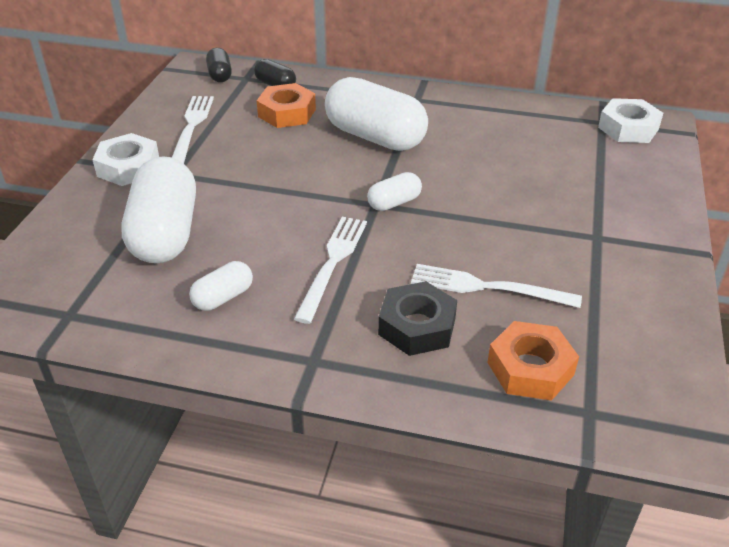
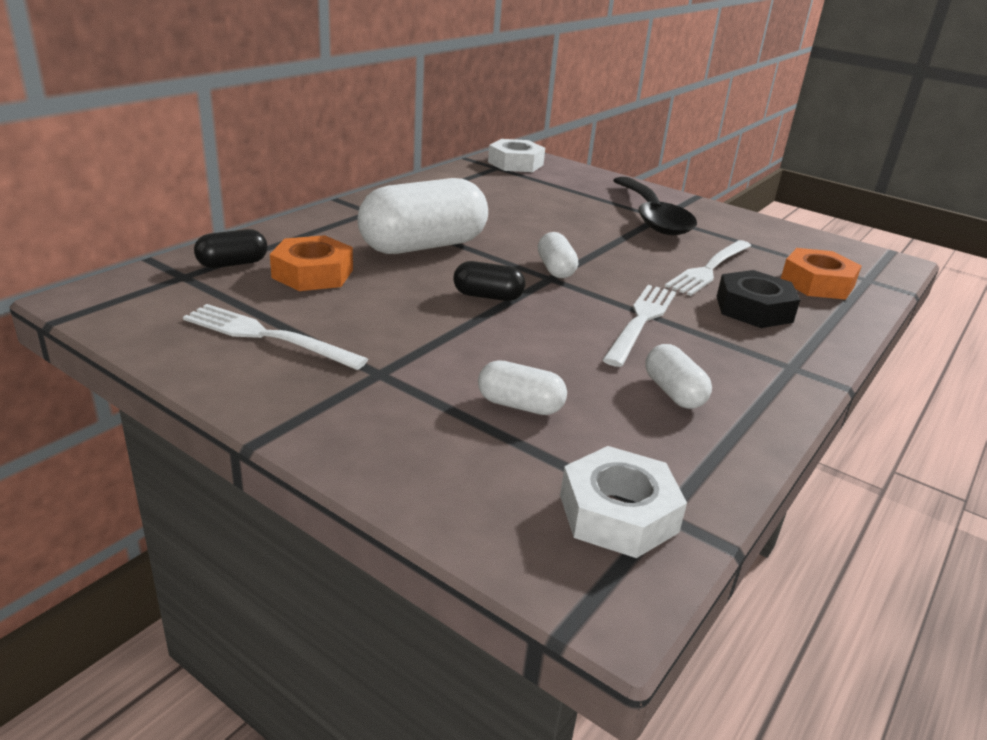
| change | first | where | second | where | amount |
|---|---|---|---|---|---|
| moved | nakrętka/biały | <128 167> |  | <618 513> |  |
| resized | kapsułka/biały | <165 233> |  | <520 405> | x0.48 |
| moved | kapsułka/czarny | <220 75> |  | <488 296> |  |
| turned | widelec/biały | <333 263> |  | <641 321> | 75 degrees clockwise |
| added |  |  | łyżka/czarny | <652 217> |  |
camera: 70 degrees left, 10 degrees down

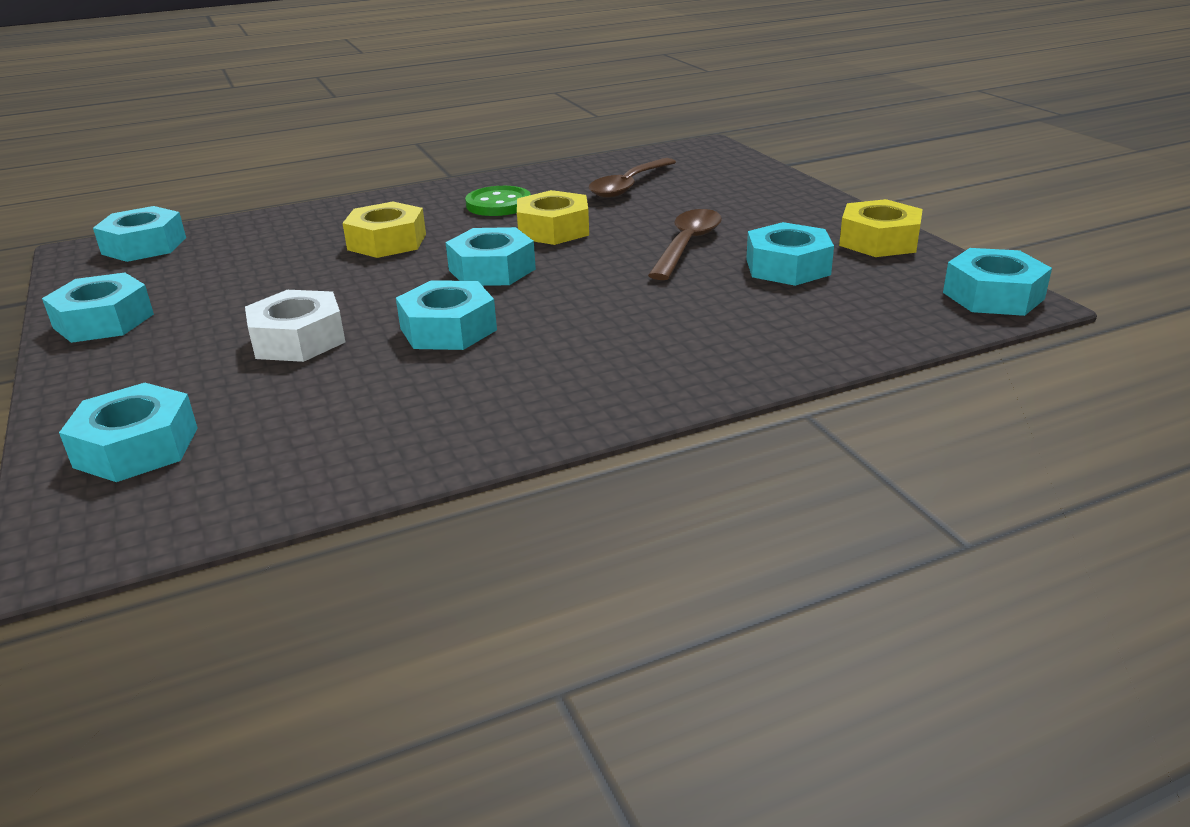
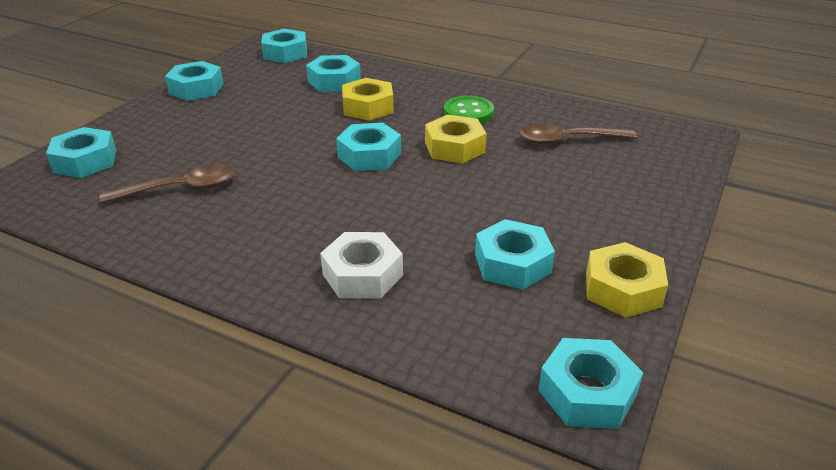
| change | first | where | second | where | amount |
|---|---|---|---|---|---|
| moved | nakrętka/biały | <298 339> |  | <362 275> |  |
| moved | nakrętka/turkusowy | <448 329> |  | <334 81> |  |
| moved | łyżka/brązowy | <687 245> |  | <181 189> |  |
camera: 50 degrees right, 5 degrees up

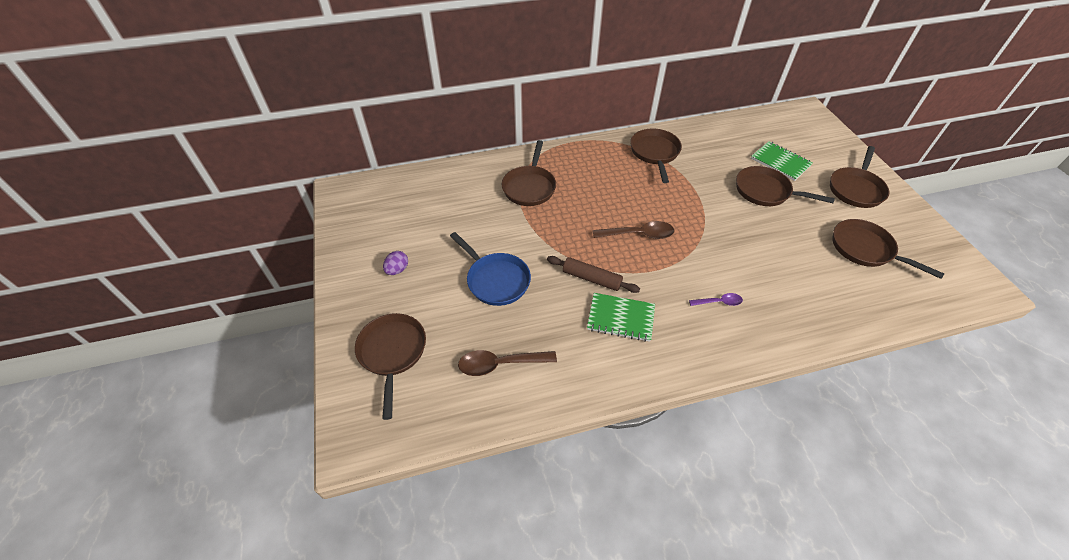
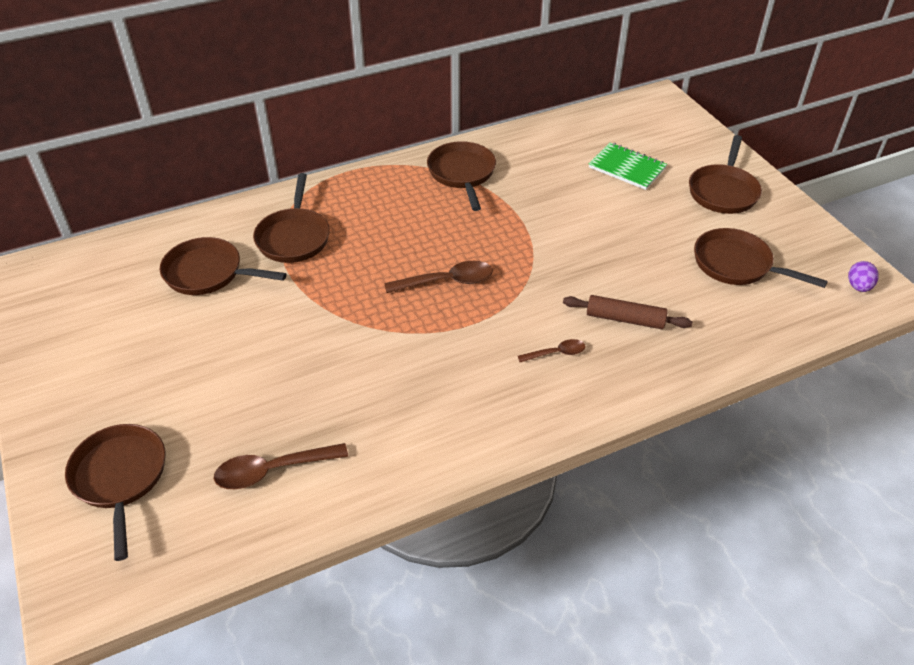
| change | first | where | second | where | amount |
|---|---|---|---|---|---|
| moved | jajko/fioletowy | <397 270> |  | <858 287> |  |
| removed | patelnia/niebieski | <496 280> |  |  |  |
| moved | wałek do ciasta/brązowy | <591 279> |  | <625 319> |  |
| removed | zeszyt/zielony | <620 318> |  |  |  |
| recoloured | łyżka/fioletowy | <719 302> | łyżka/brązowy | <556 353> |  |
| moved | patelnia/brązowy | <765 191> |  | <208 273> |  |
camera: 10 degrees left, 5 degrees down

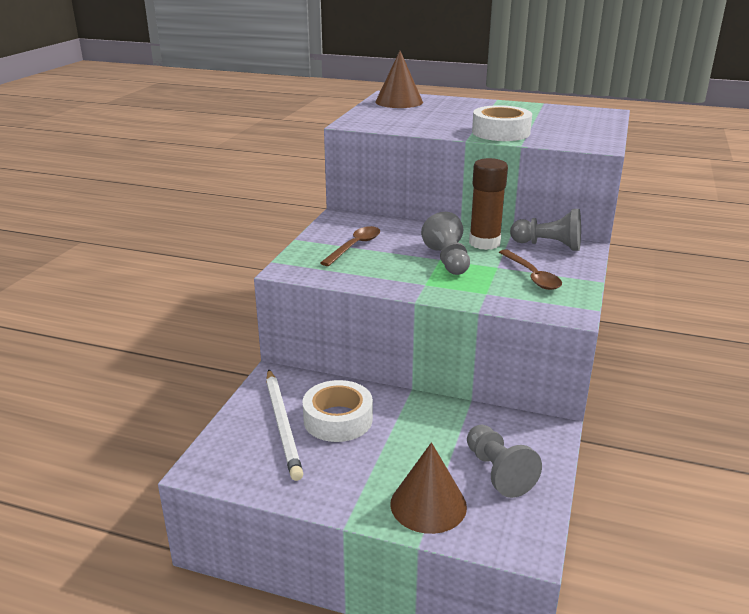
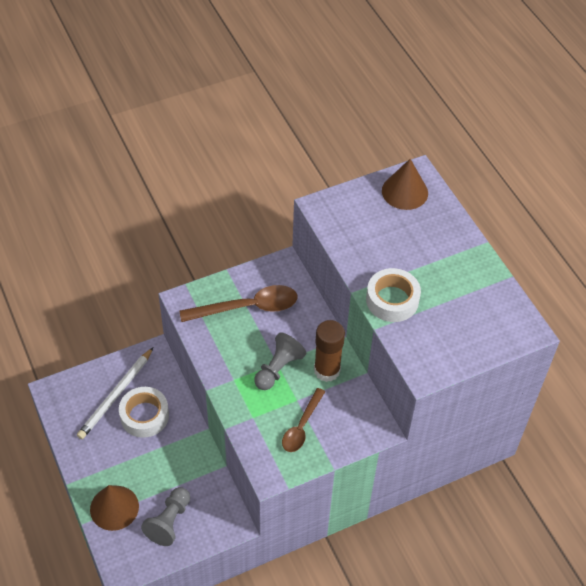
| change | first | where | second | where | amount |
|---|---|---|---|---|---|
| resized | łyżka/brązowy | <355 246> |  | <247 307> | x1.58 |
| removed | pionek/szary | <548 245> |  |  |  |
camera: 45 degrees right, 25 degrees up

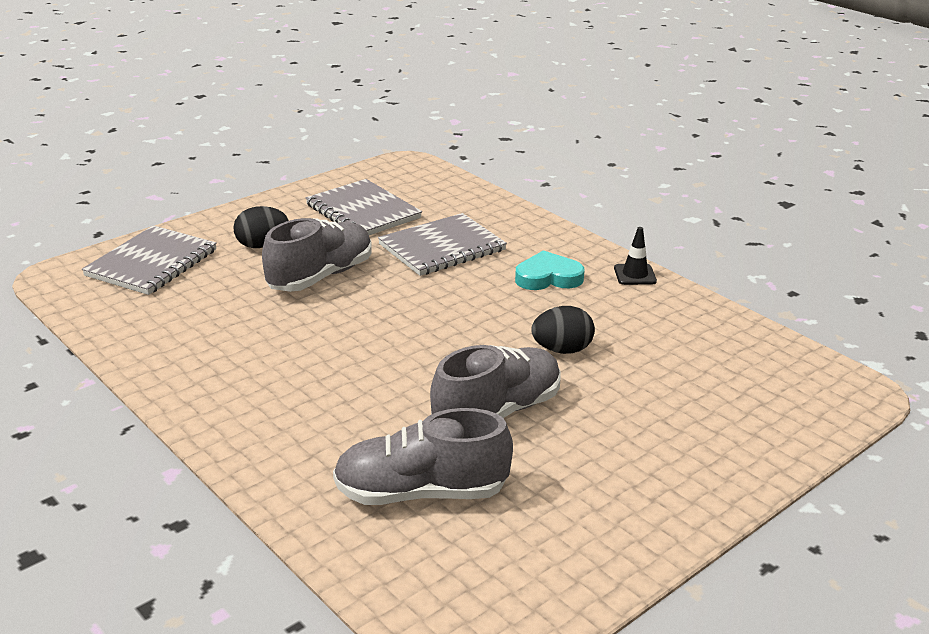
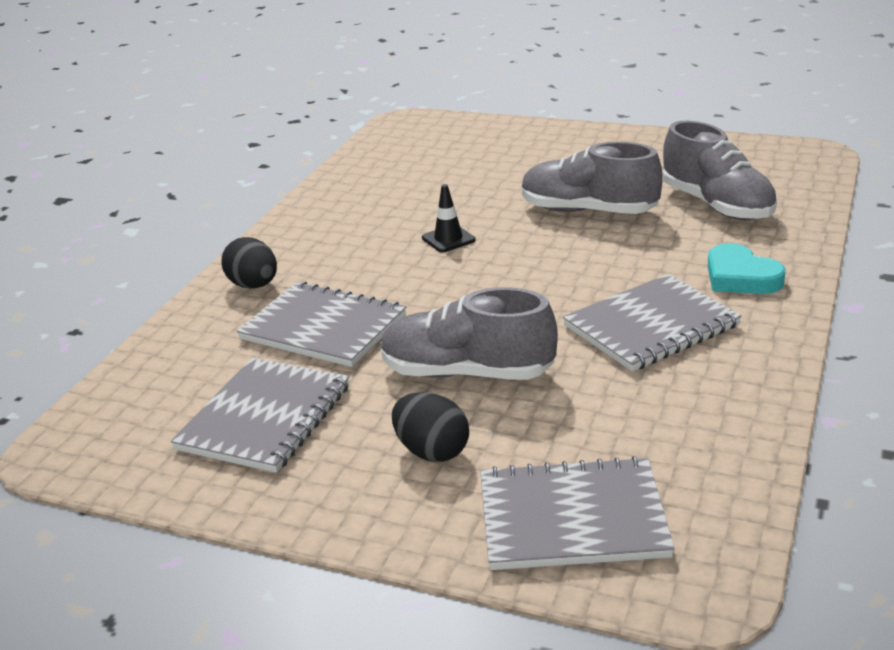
| change | first | where | second | where | amount |
|---|---|---|---|---|---|
| moved | serce/turkusowy | <548 277> |  | <740 277> |  |
| moved | jajko/czarny | <562 350> |  | <254 285> |  |
| moved | pachołek/czarny | <635 275> |  | <448 239> |  |
| added |  |  | zeszyt/szary | <651 326> |  |
camera: 115 degrees left, 0 degrees up

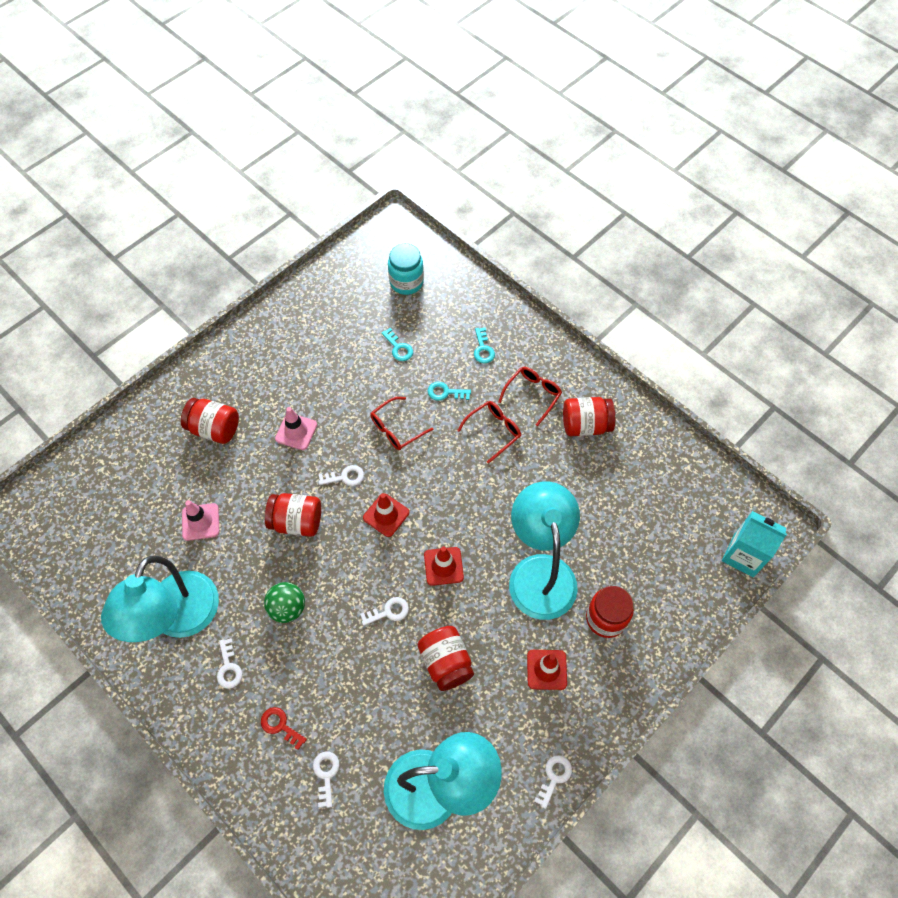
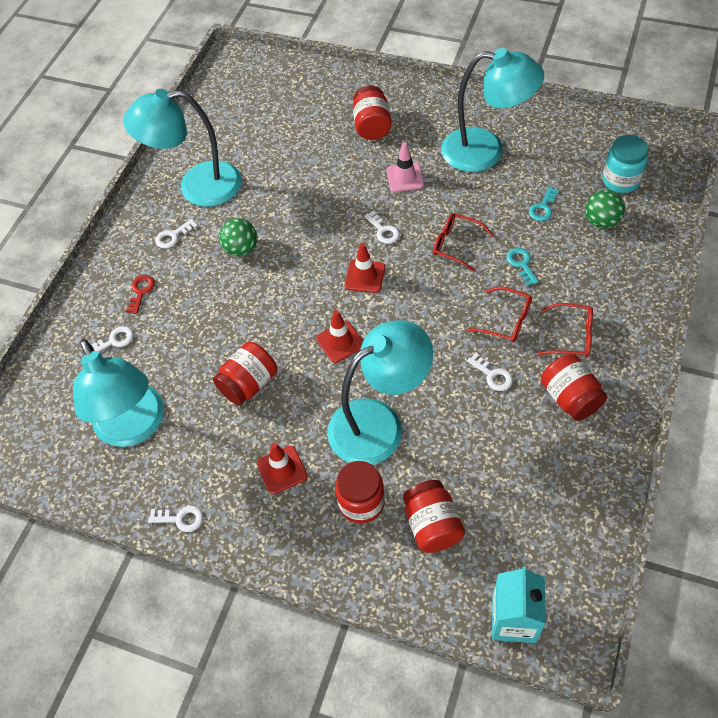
| change | first | where | second | where | amount |
|---|---|---|---|---|---|
| removed | pachołek/różowy | <200 522> |  |  |  |
| moved | słoik/czerwony | <296 522> |  | <432 525> |  |
| moved | klucz/biały | <388 612> |  | <492 375> |  |
| removed | klucz/turkusowy | <483 349> |  |  |  |
| added |  |  | lampka/turkusowy | <486 151> |  |
| added |  |  | piłka/zielony | <601 221> |  |
camera: 70 degrees right, 5 degrees down

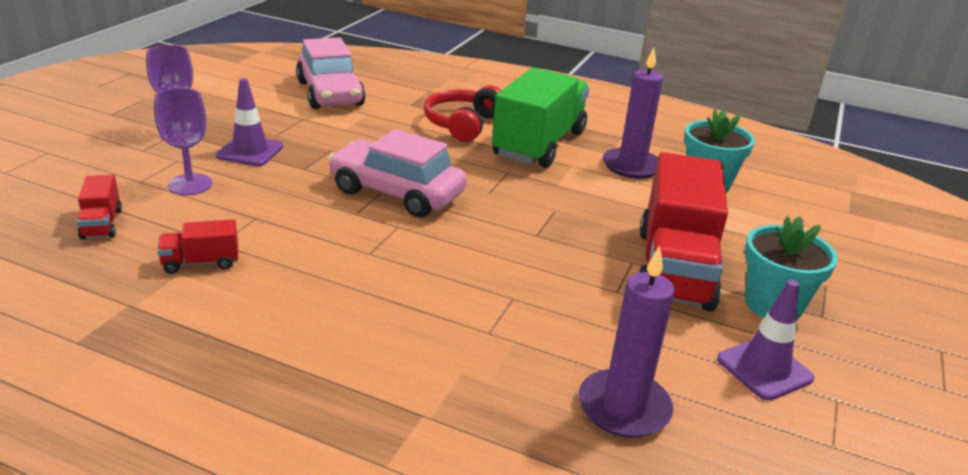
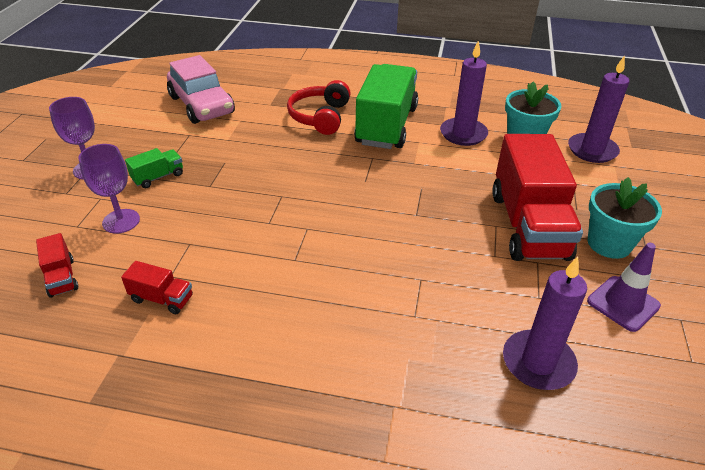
| change | first | where | second | where | amount |
|---|---|---|---|---|---|
| turned | ciężarówka/czerwony | <201 262> |  | <162 299> | 135 degrees counterclockwise |
| replaced | pachołek/fioletowy | <250 151> | ciężarówka/zielony | <158 177> |  |
| removed | samochód/różowy | <397 193> |  |  |  |
| added |  |  | świeca/fioletowy | <592 150> |  |
camera: 10 degrees left, 10 degrees up

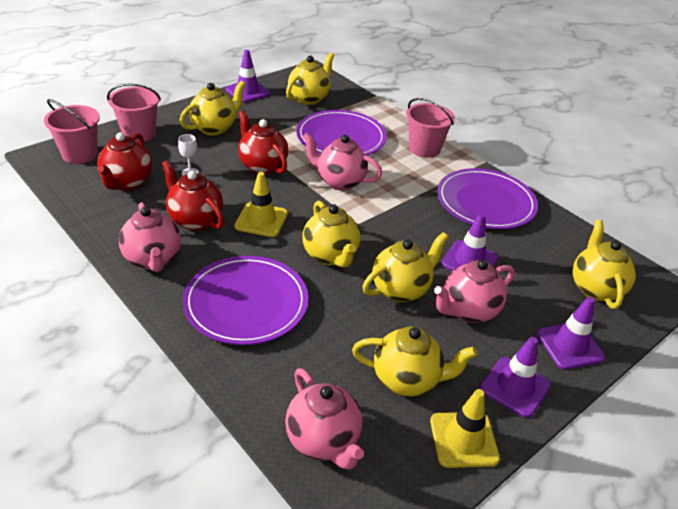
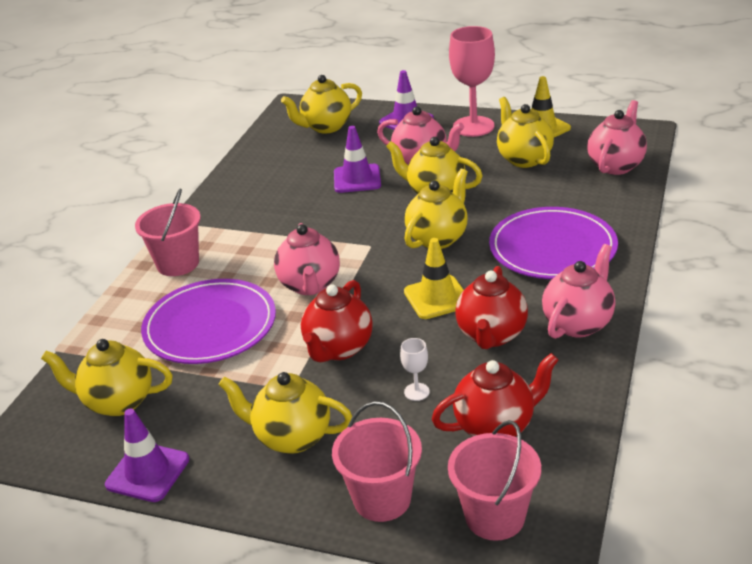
| change | first | where | second | where | amount |
|---|---|---|---|---|---|
| removed | talerz/fioletowy | <485 202> |  |  |  |
| replaced | pachołek/fioletowy | <515 387> | kielich/różowy | <473 126> |  |
camera: 115 degrees left, 5 degrees down

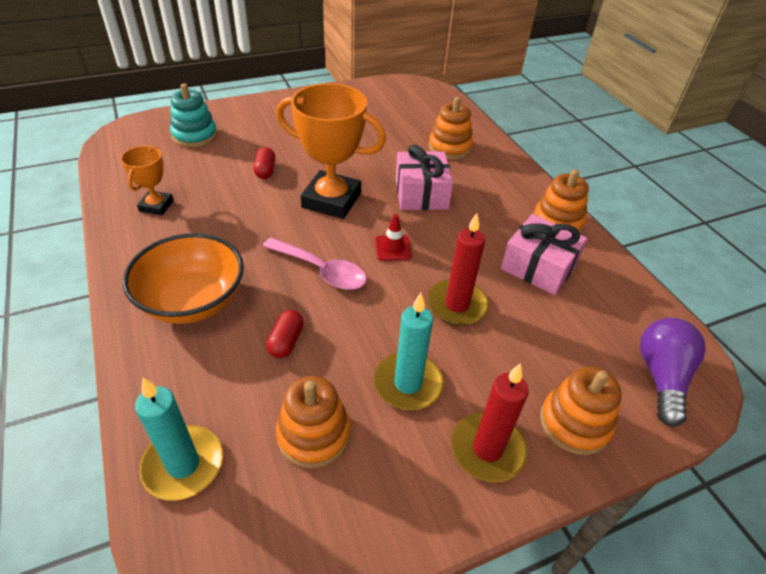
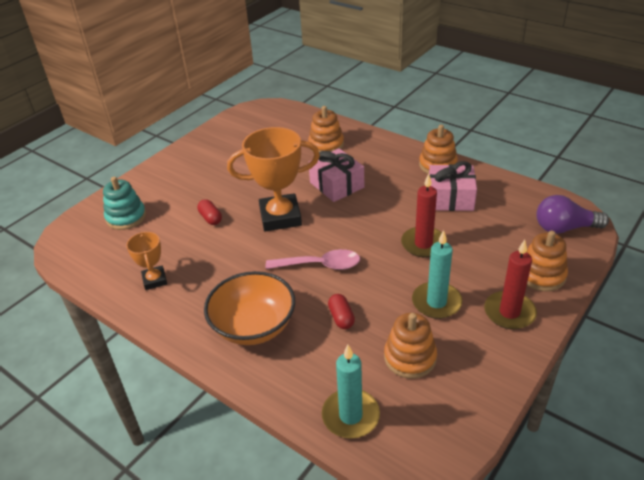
| change | first | where | second | where | amount |
|---|---|---|---|---|---|
| removed | pachołek/czerwony | <393 248> |  |  |  |
| turned | żarówka/fioletowy | <661 377> |  | <564 228> | 75 degrees counterclockwise |
camera: 25 degrees left, 5 degrees down

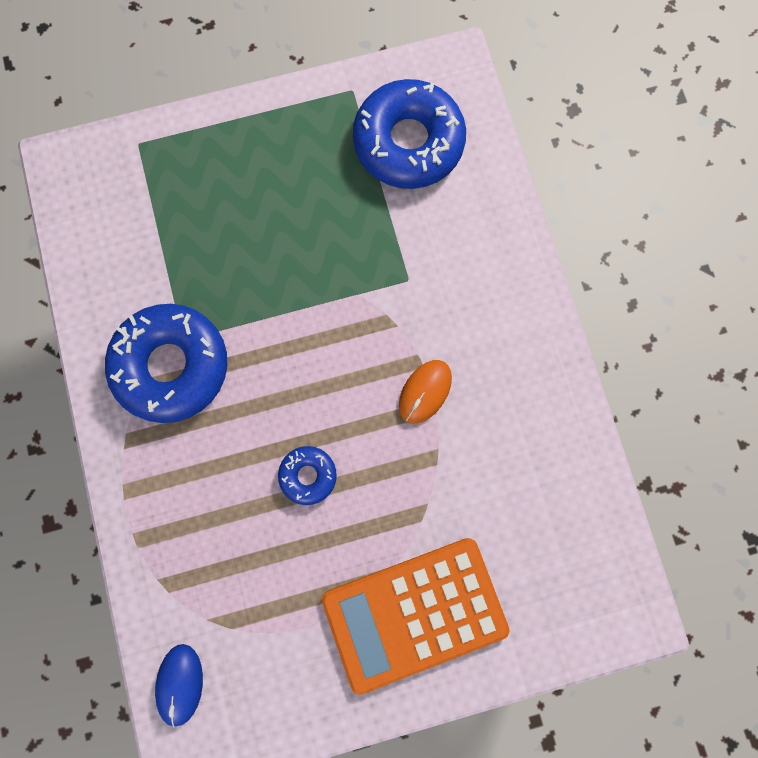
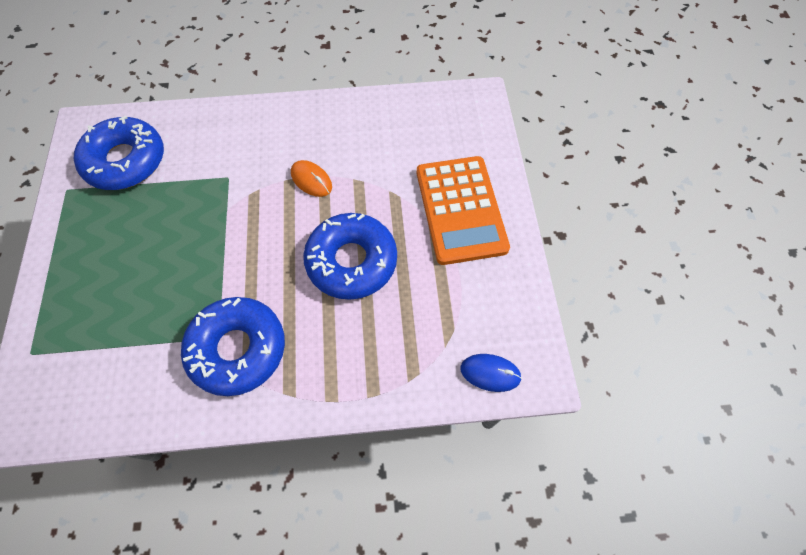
| change | first | where | second | where | amount |
|---|---|---|---|---|---|
| resized | donut/niebieski | <308 475> |  | <351 261> | x2.09 |
camera: 80 degrees left, 15 degrees down

